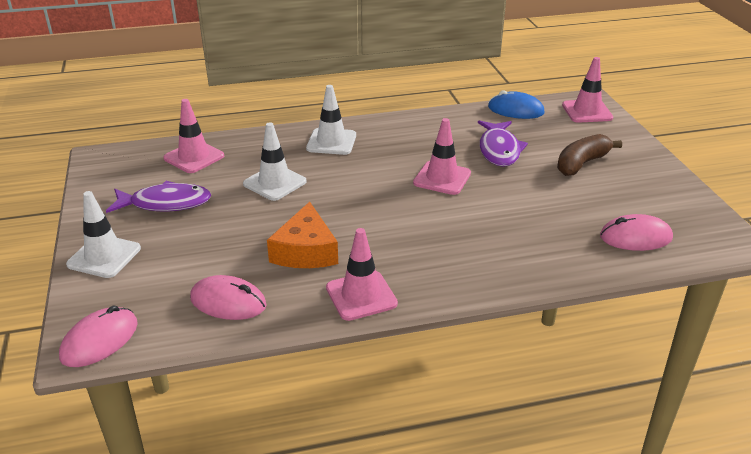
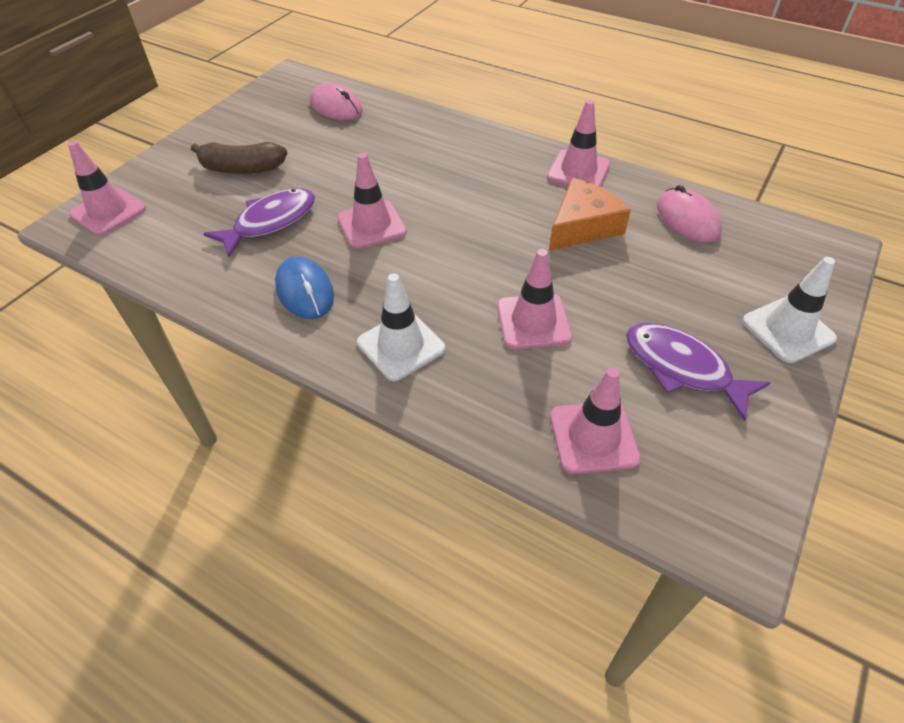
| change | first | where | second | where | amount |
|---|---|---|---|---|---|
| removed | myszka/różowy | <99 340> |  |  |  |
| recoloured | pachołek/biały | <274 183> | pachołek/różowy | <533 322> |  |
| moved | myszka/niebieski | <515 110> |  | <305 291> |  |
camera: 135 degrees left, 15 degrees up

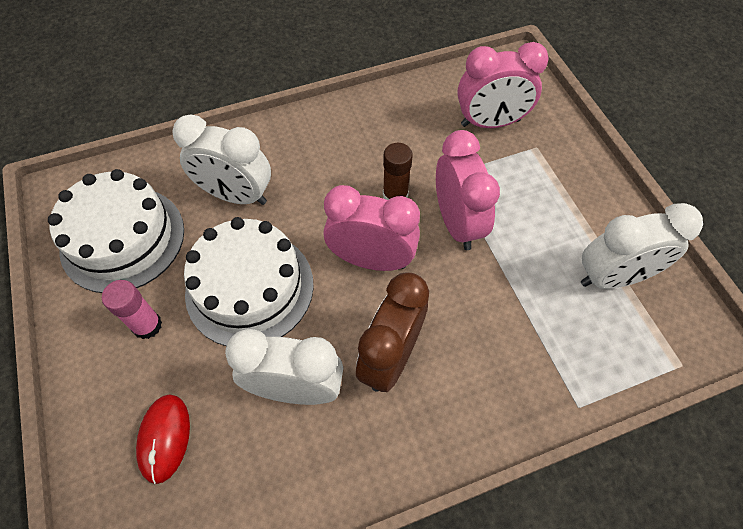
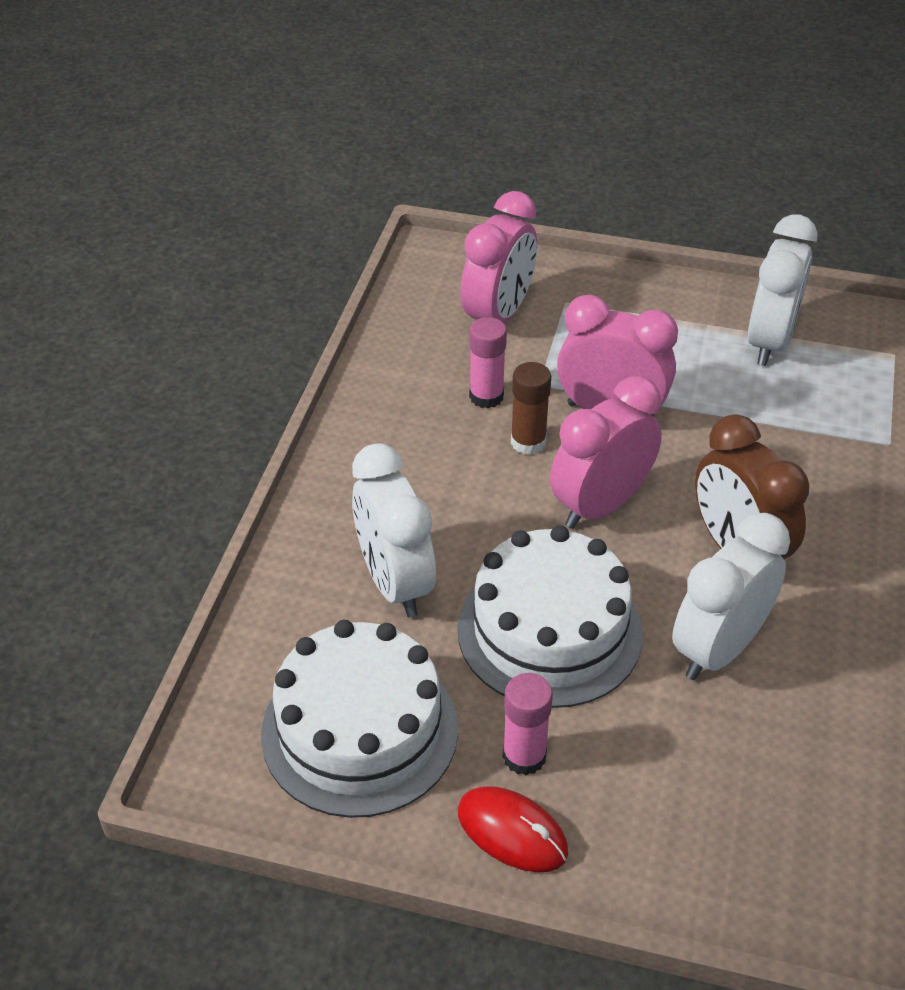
| change | first | where | second | where | amount |
|---|---|---|---|---|---|
| moved | myszka/czerwony | <164 438> |  | <512 832> |  |
| turned | budzik/biały | <236 195> |  | <395 583> | 105 degrees clockwise |
| added |  |  | klej w sztyfcie/różowy | <486 396> |  |
camera: 55 degrees left, 15 degrees down

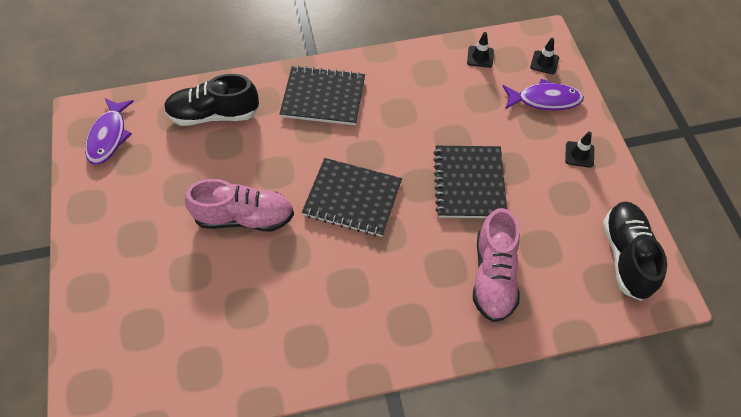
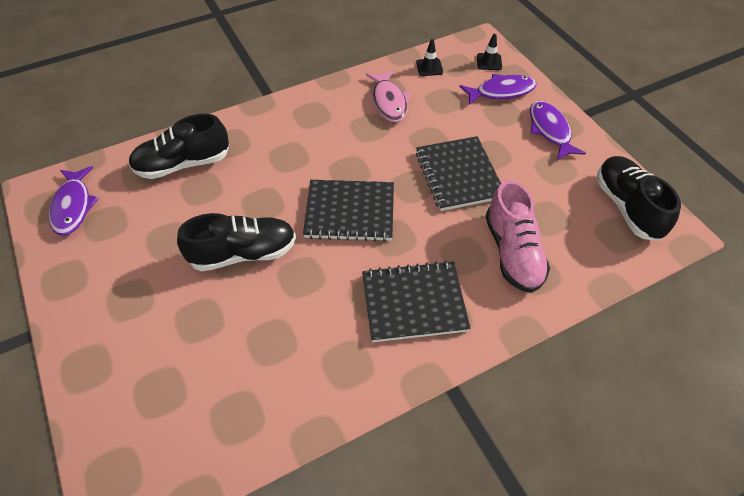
| change | first | where | second | where | amount |
|---|---|---|---|---|---|
| recoloured | but/różowy | <244 217> | but/czarny | <243 253> |  |
| moved | zeszyt/czarny | <323 97> |  | <414 302> |  |
| replaced | pachołek/czarny | <579 154> | ryba/fioletowy | <550 130> |  |
| added |  |  | ryba/różowy | <389 102> |  |
camera: 15 degrees left, 5 degrees down

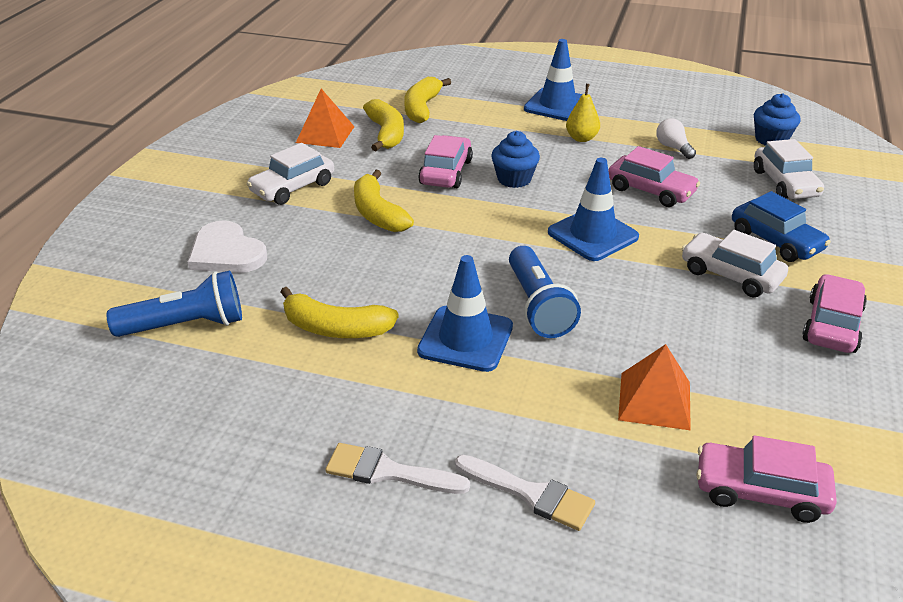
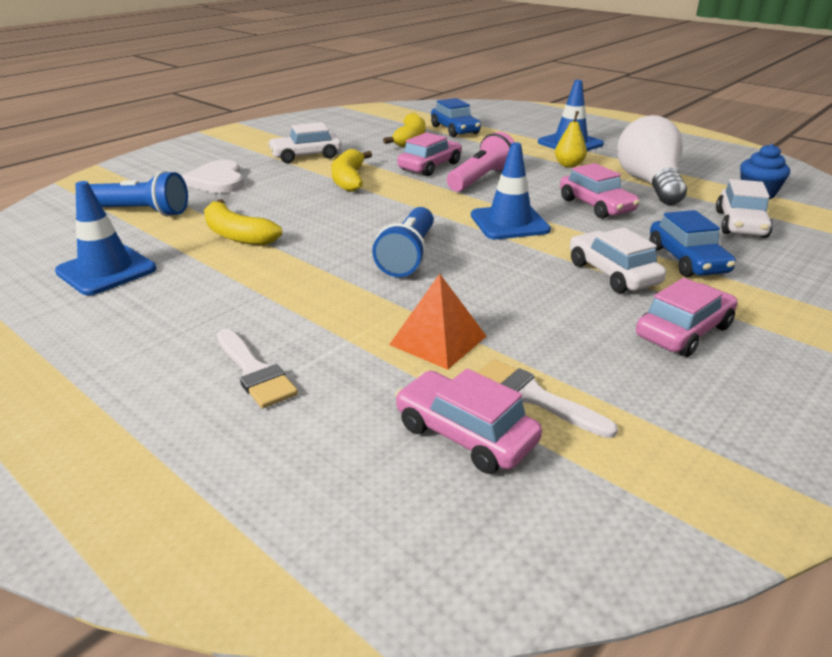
| change | first | where | second | where | amount |
|---|---|---|---|---|---|
| removed | piramida/pomarańczowy | <325 134> |  |  |  |
| moved | pędzel/biały | <388 472> |  | <533 397> |  |
| replaced | banan/żółty | <422 108> | samochód/niebieski | <455 130> |  |
| moved | pachołek/niebieski | <465 339> |  | <106 270> |  |
| replaced | muffinka/niebieski | <514 179> | latarka/różowy | <481 179> |  |
| resized | żarówka/biały | <673 148> |  | <649 183> | x2.32 |
camera: 25 degrees right, 5 degrees down

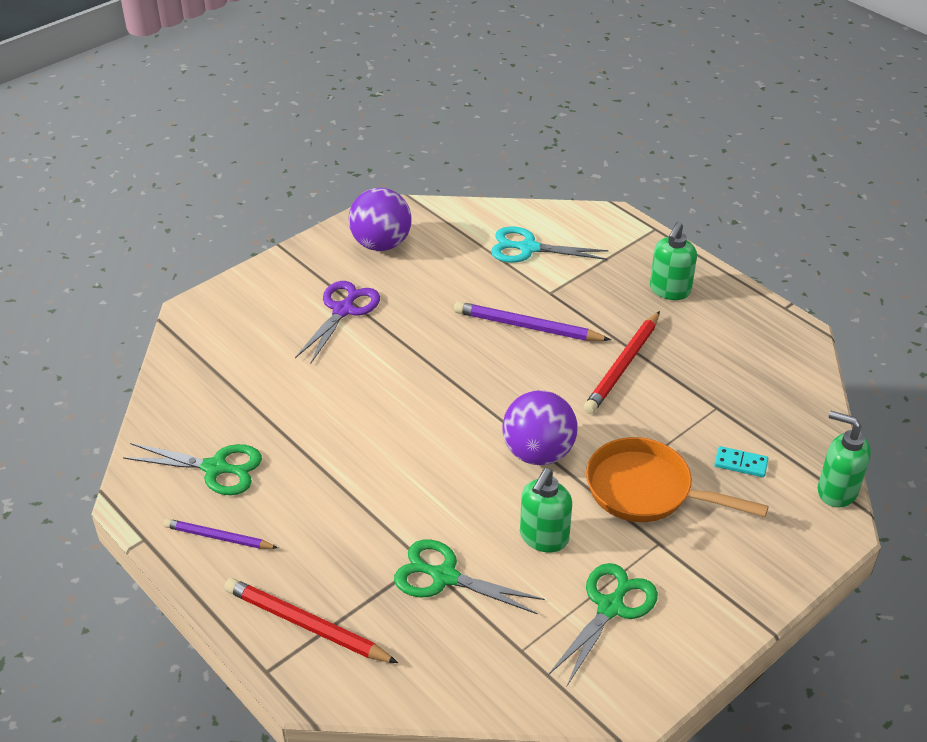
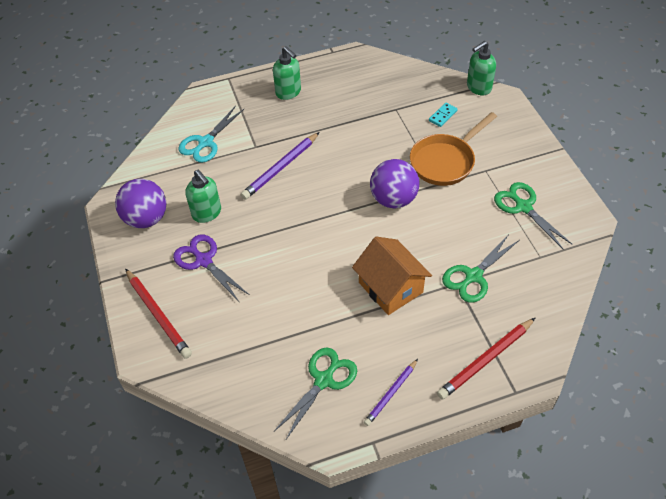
| change | first | where | second | where | amount |
|---|---|---|---|---|---|
| moved | dozownik mydła/zielony | <543 538> |  | <207 213> |  |
| moved | ołówek/czerwony | <623 366> |  | <158 315> |  |
| added |  |  | domek/pomarańczowy | <390 287> |  |
camera: 65 degrees left, 10 degrees up

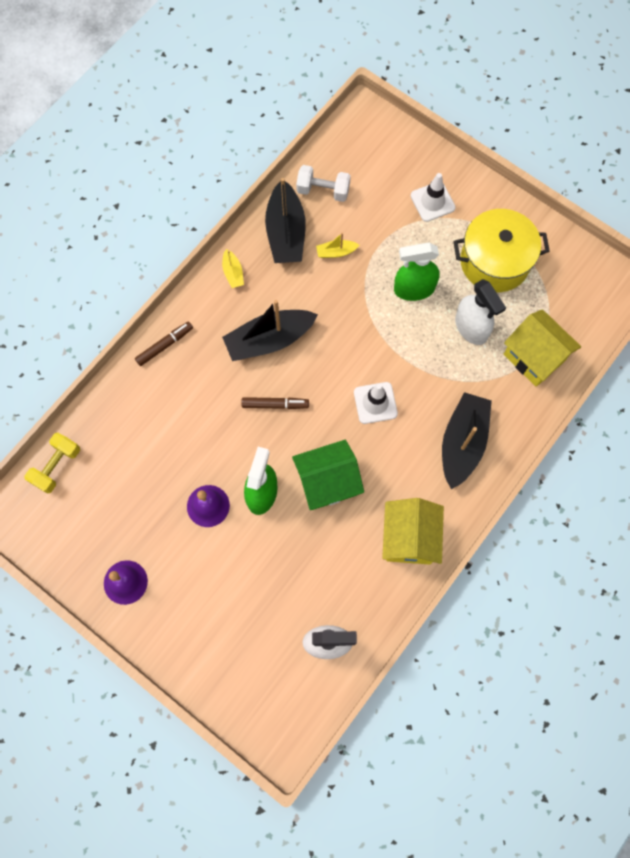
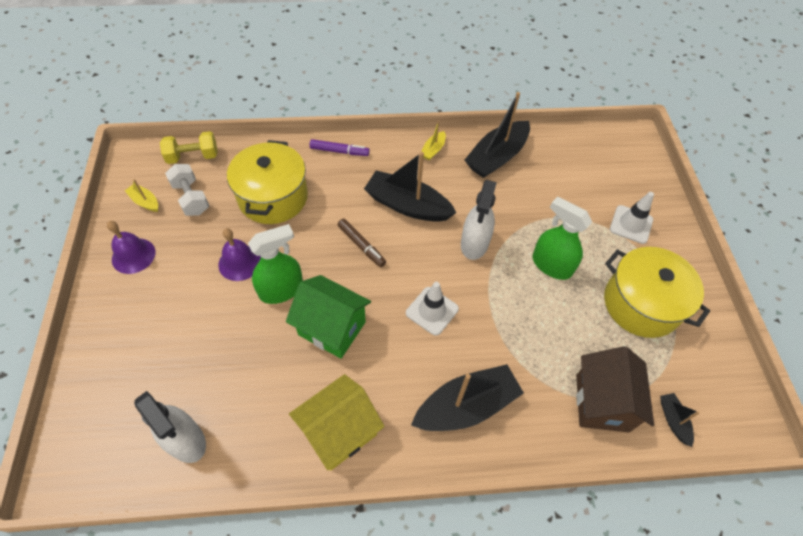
| change | first | where | second | where | amount |
|---|---|---|---|---|---|
| recoloured | flamaster/brązowy | <164 345> | flamaster/fioletowy | <339 151> |  |
| moved | hantel/biały | <323 190> |  | <191 198> |  |
| moved | łódka/żółty | <336 252> |  | <145 202> |  |
| moved | spryskiwacz/biały | <471 328> |  | <474 243> |  |
| recoloured | domek/żółty | <534 357> | domek/brązowy | <602 402> |  |
| added |  |  | garnek/żółty | <273 197> |  |
| added |  |  | łódka/czarny | <673 420> |  |
camera: 45 degrees right, 15 degrees down

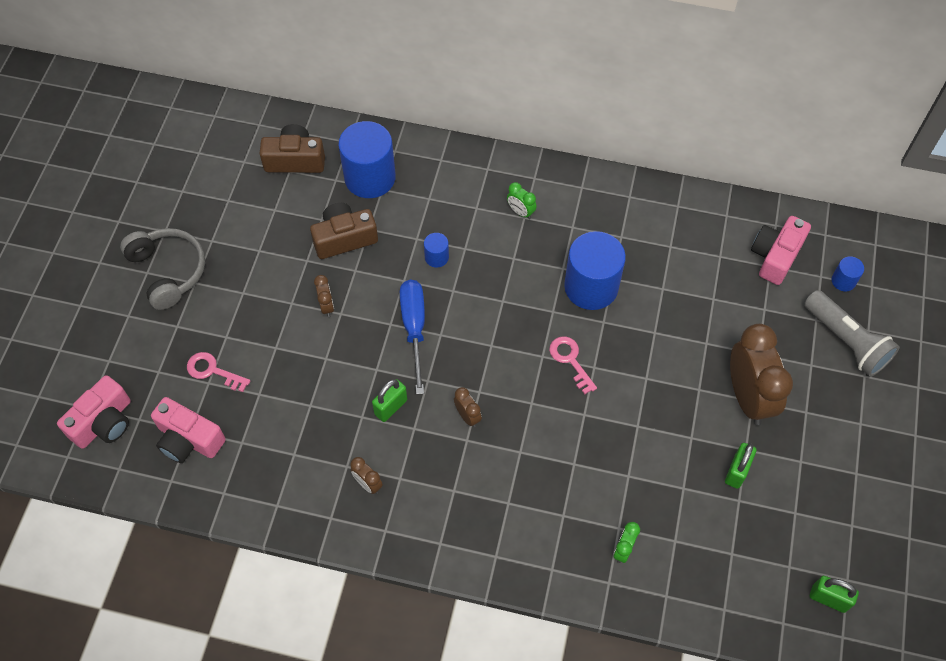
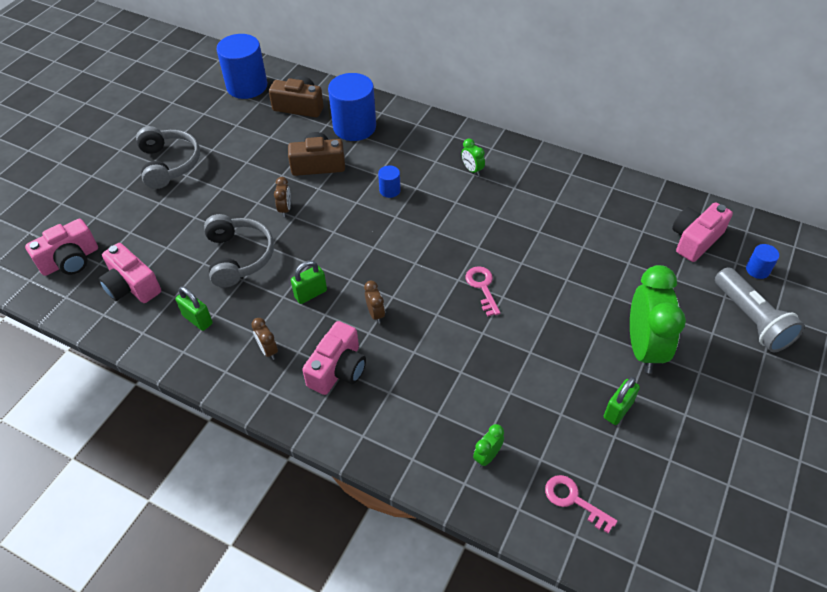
| change | first | where | second | where | amount |
|---|---|---|---|---|---|
| moved | klucz/różowy | <213 371> |  | <573 500> |  |
| removed | śrubokręt/niebieski | <414 328> |  |  |  |
| moved | walec/niebieski | <591 287> |  | <247 86> |  |
| recoloured | budzik/brązowy | <748 397> | budzik/zielony | <643 348> |  |
| moved | kłódka/zielony | <828 598> |  | <198 319> |  |
| added |  |  | słuchawki/szary | <239 257> |  |
| added |  |  | aparat fotograficzny/różowy | <338 369> |  |
camera: 15 degrees right, 10 degrees down

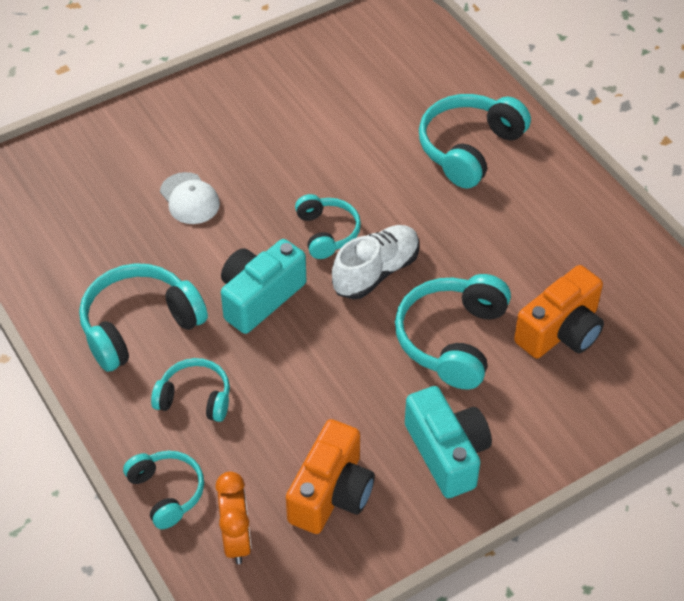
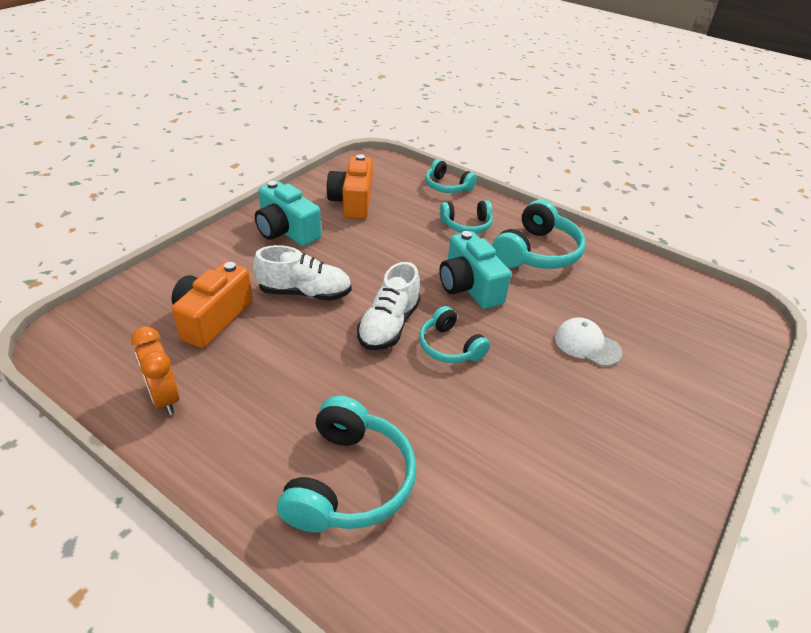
| change | first | where | second | where | amount |
|---|---|---|---|---|---|
| moved | budzik/pomarańczowy | <236 540> |  | <165 398> |  |
| turned | aparat fotograficzny/turkusowy | <260 297> |  | <469 287> | 135 degrees clockwise |
| replaced | słuchawki/turkusowy | <452 339> | but/biały | <305 293> |  |
camera: 155 degrees right, 10 degrees down

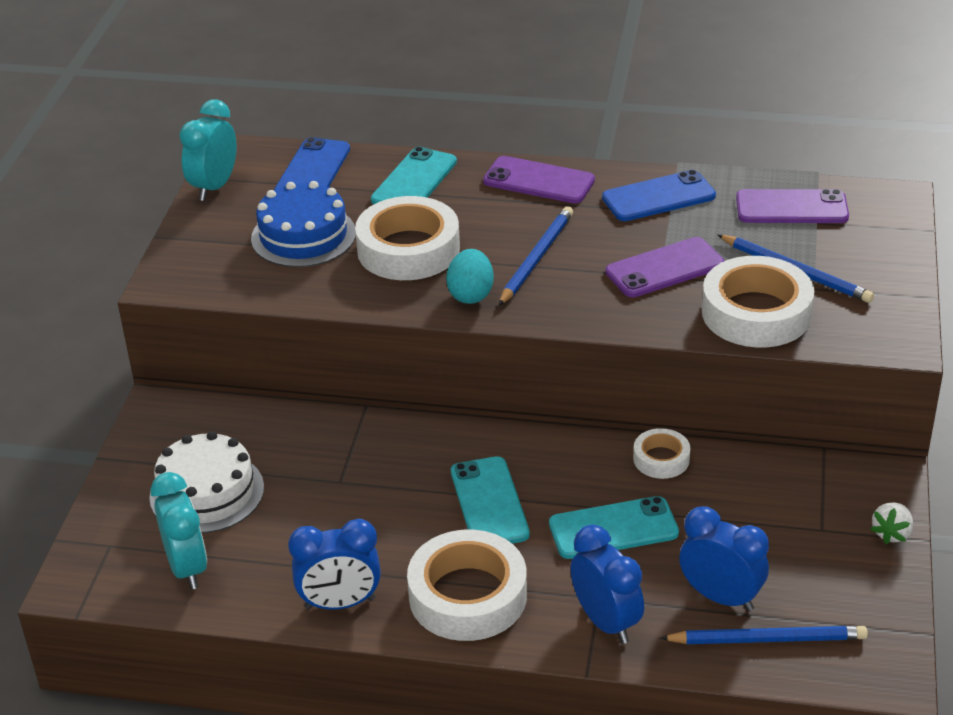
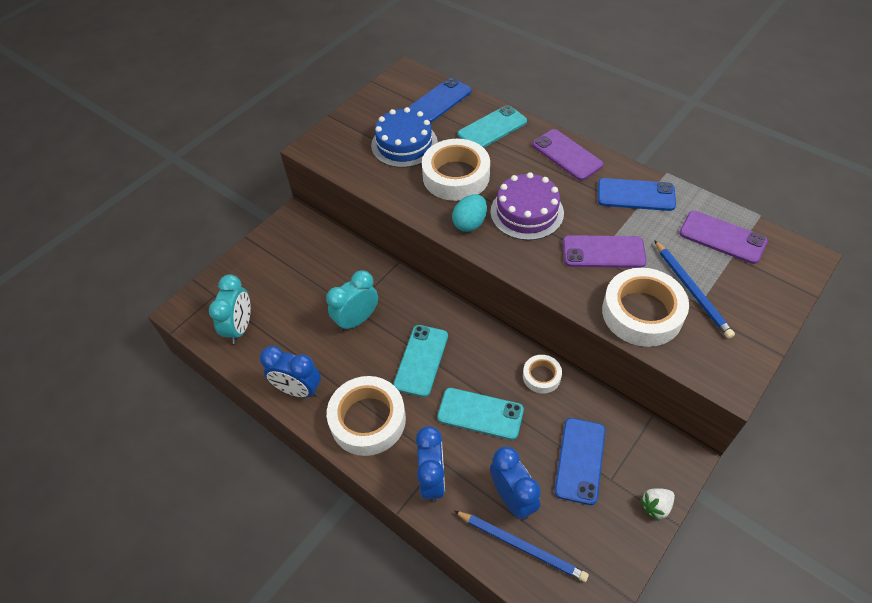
| change | first | where | second | where | amount |
|---|---|---|---|---|---|
| removed | tort/biały | <207 492> |  |  |  |
| moved | budzik/turkusowy | <214 187> |  | <357 320> |  |
| replaced | ołówek/niebieski | <536 258> | tort/fioletowy | <526 212> |  |
| added |  |  | telefon/niebieski | <580 460> |  |
camera: 30 degrees right, 15 degrees up

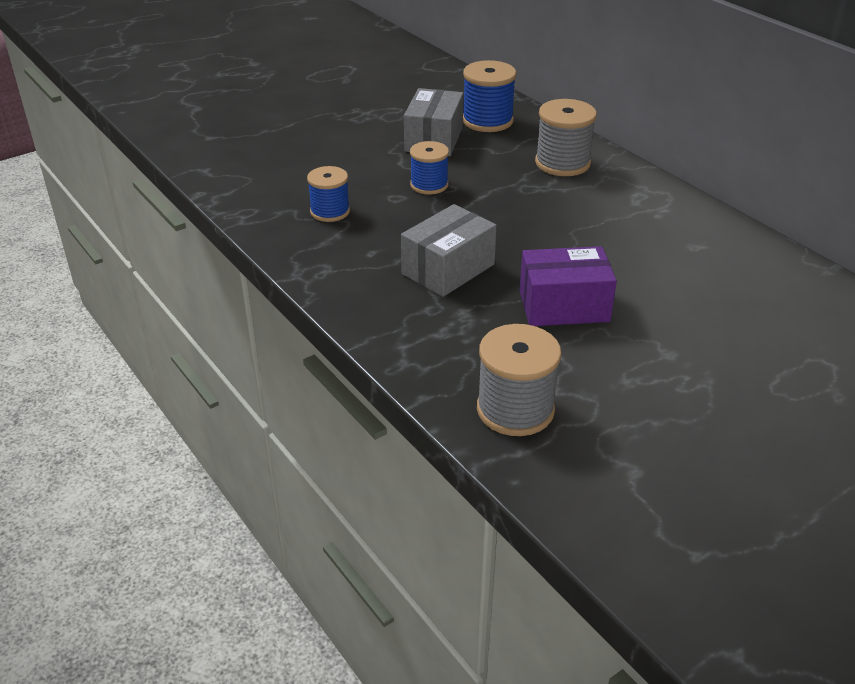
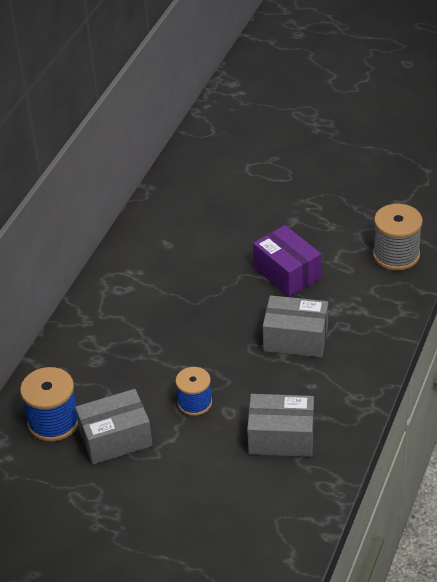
| change | first | where | second | where | amount |
|---|---|---|---|---|---|
| replaced | szpulka/niebieski | <330 211> | pudełko/szary | <281 437> |  |
| removed | szpulka/szary | <562 163> |  |  |  |
camera: 120 degrees left, 5 degrees up

